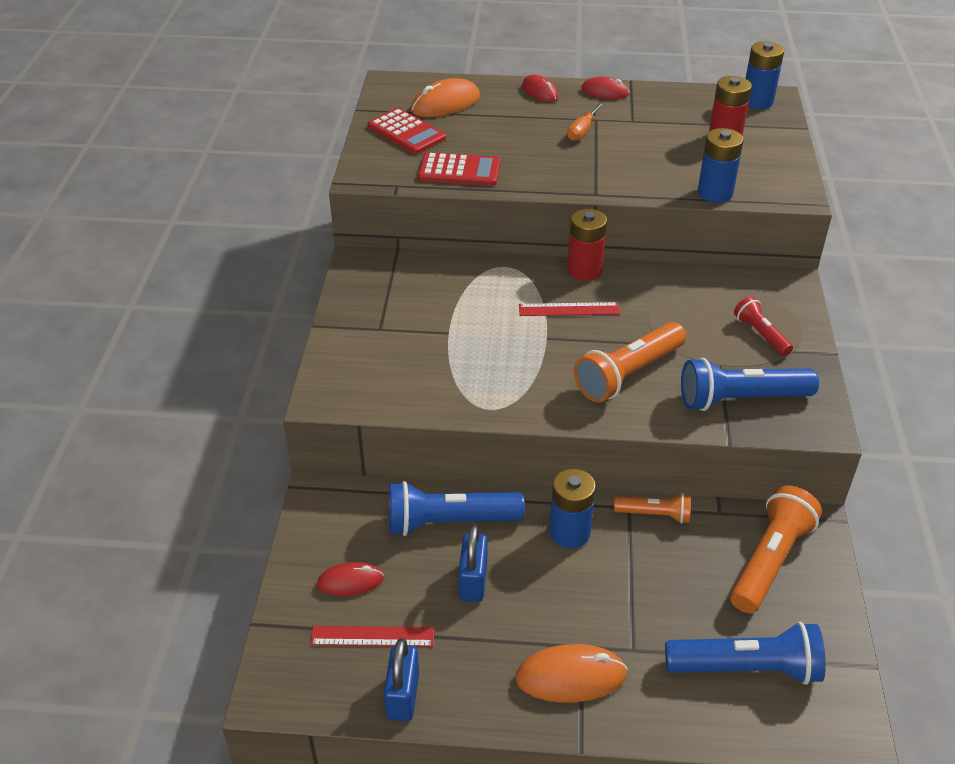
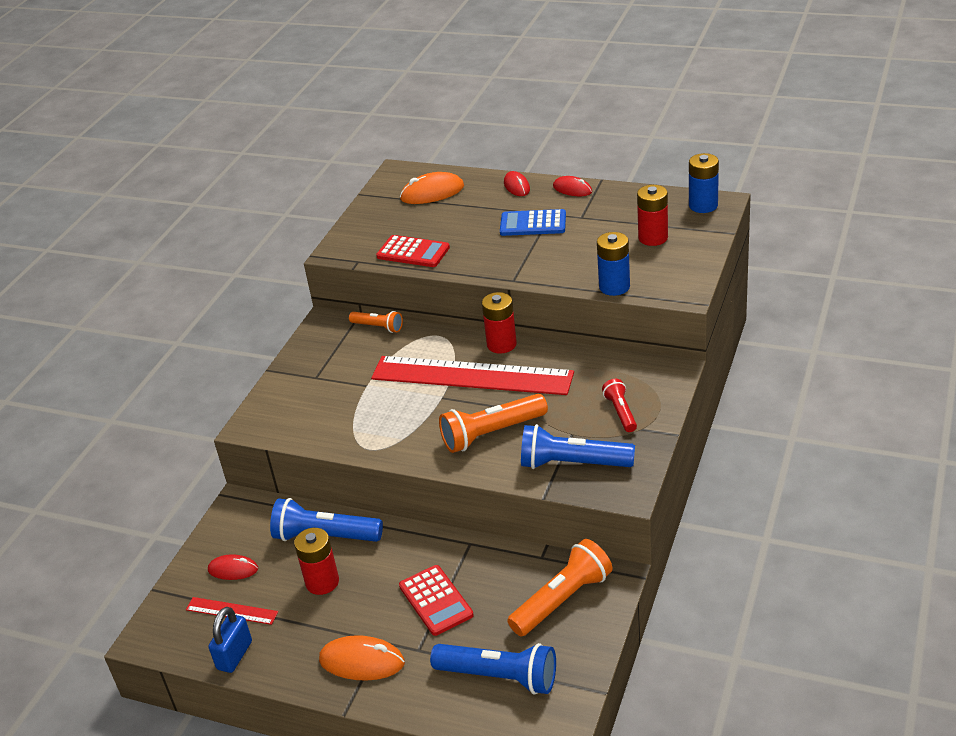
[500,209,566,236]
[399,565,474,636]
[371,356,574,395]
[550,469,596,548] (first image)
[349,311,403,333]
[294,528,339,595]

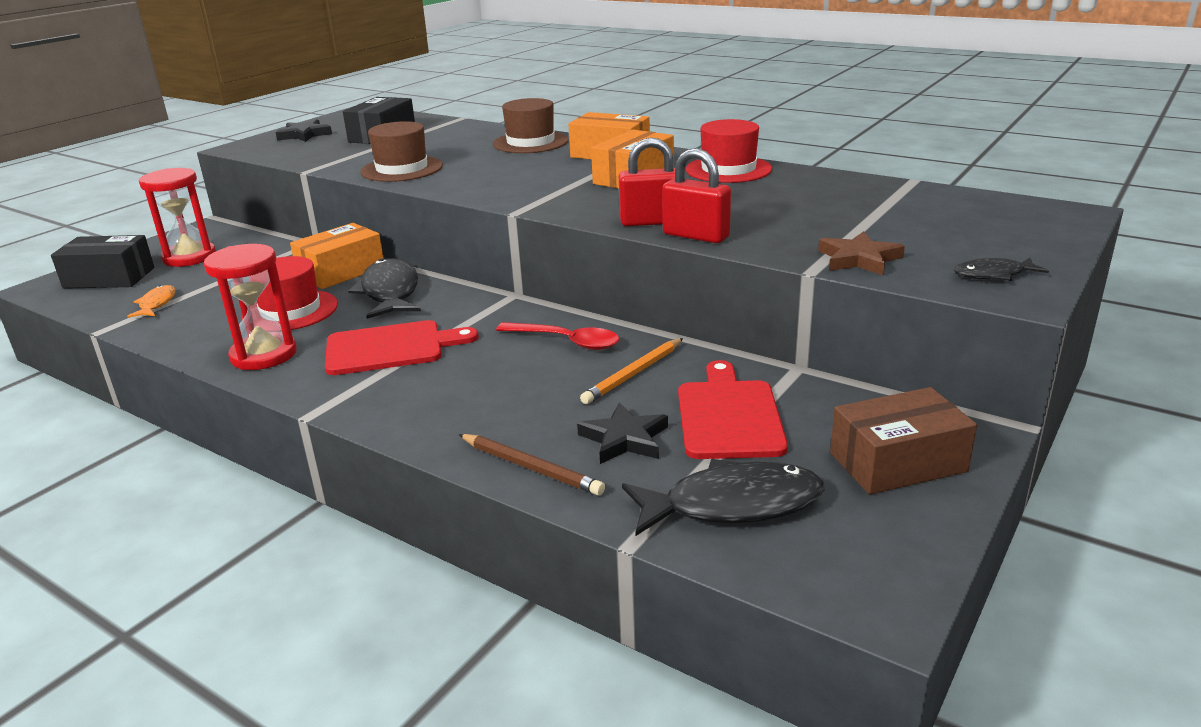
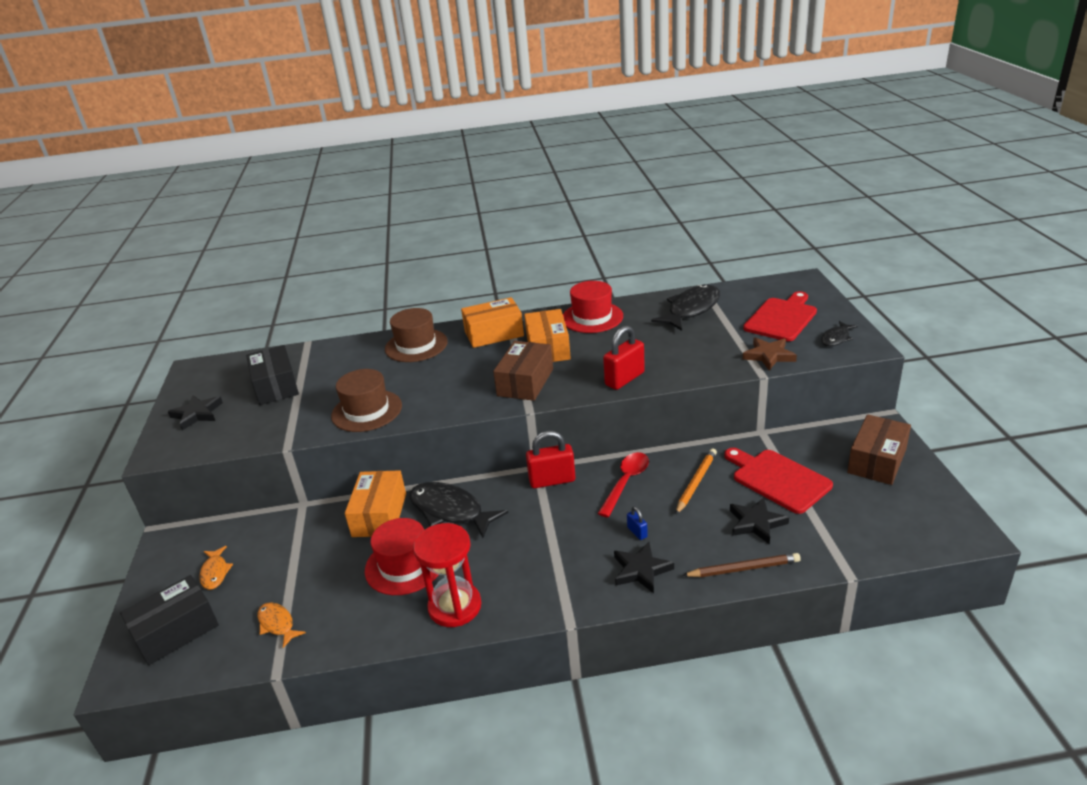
[526,431,575,488]
[200,546,233,590]
[743,291,817,341]
[597,452,649,517]
[676,448,717,514]
[651,284,720,331]
[493,341,553,401]
[627,507,648,540]
[614,542,674,594]

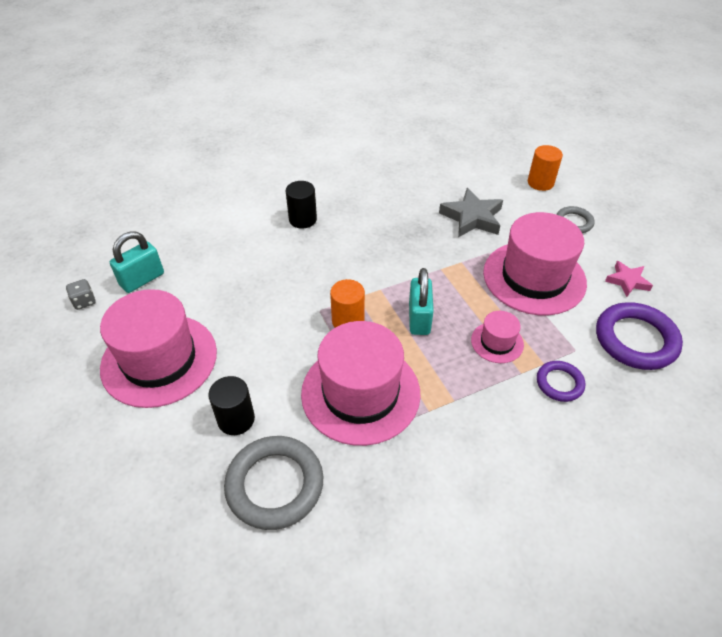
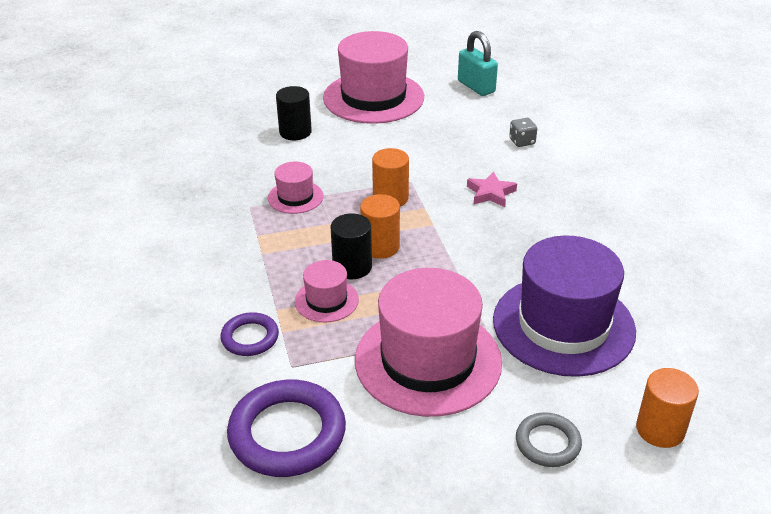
[331,213,372,279]
[493,236,636,377]
[467,171,517,207]
[360,194,400,259]
[509,118,537,147]
[268,162,323,214]
[224,436,323,530] (first image)

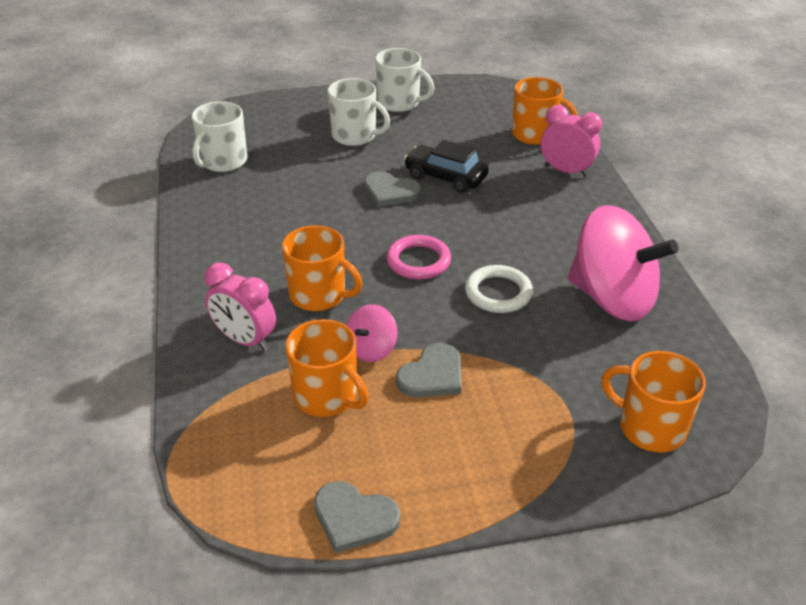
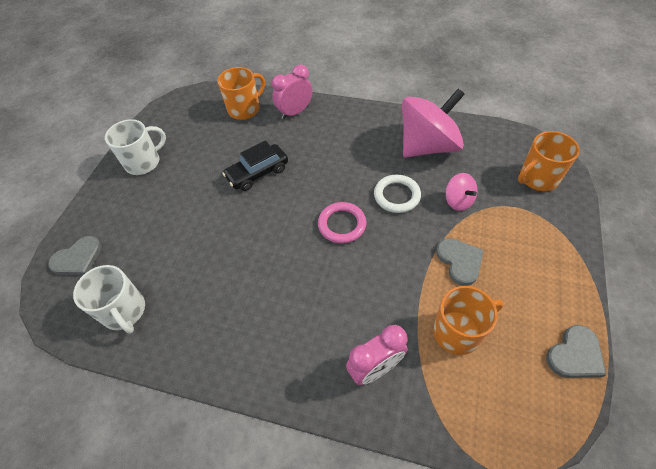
[328,78,390,146] (first image)
[48,236,102,275]
[282,225,363,311] (first image)
[445,173,478,211]

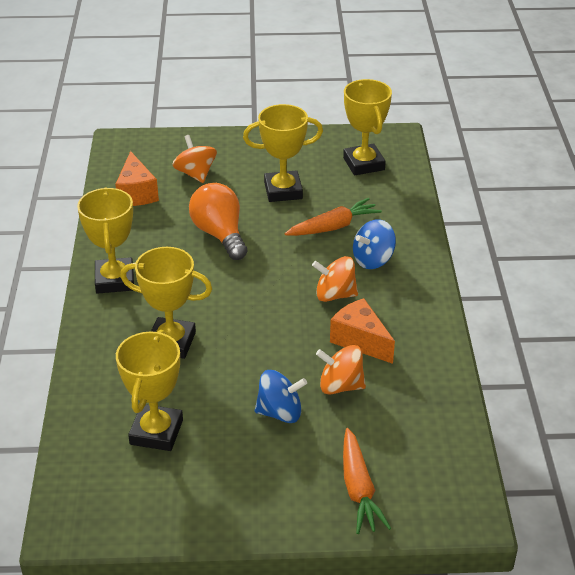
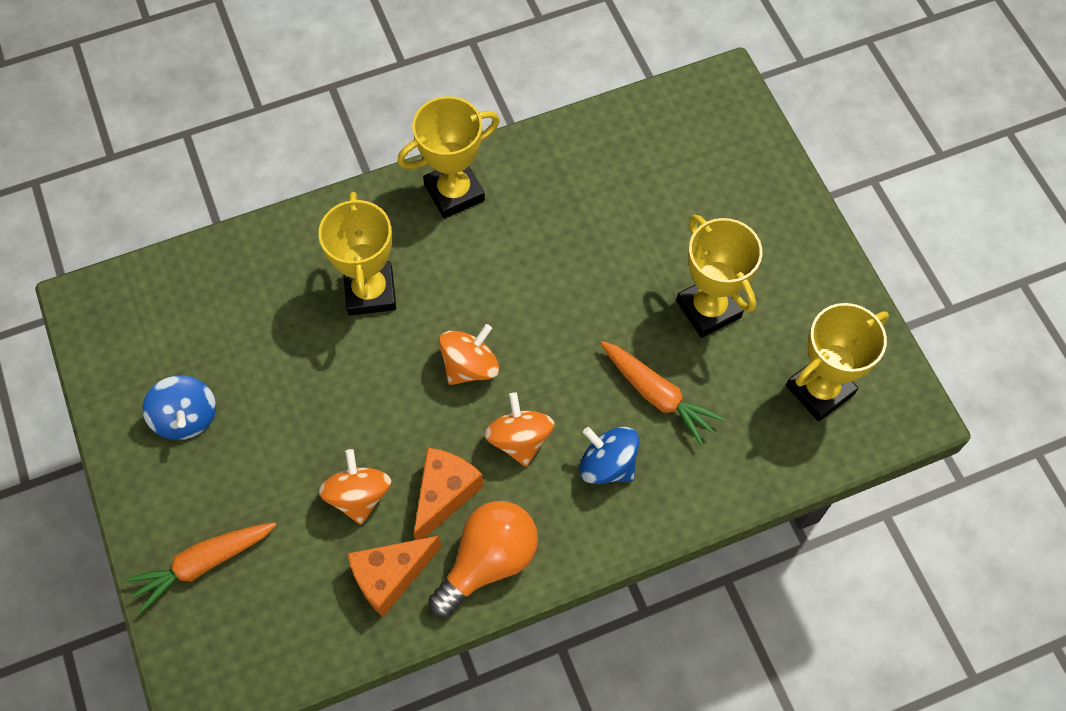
[439,324,499,385]
[347,536,442,617]
[428,501,538,617]
[116,330,183,451] (first image)
[143,375,216,440]

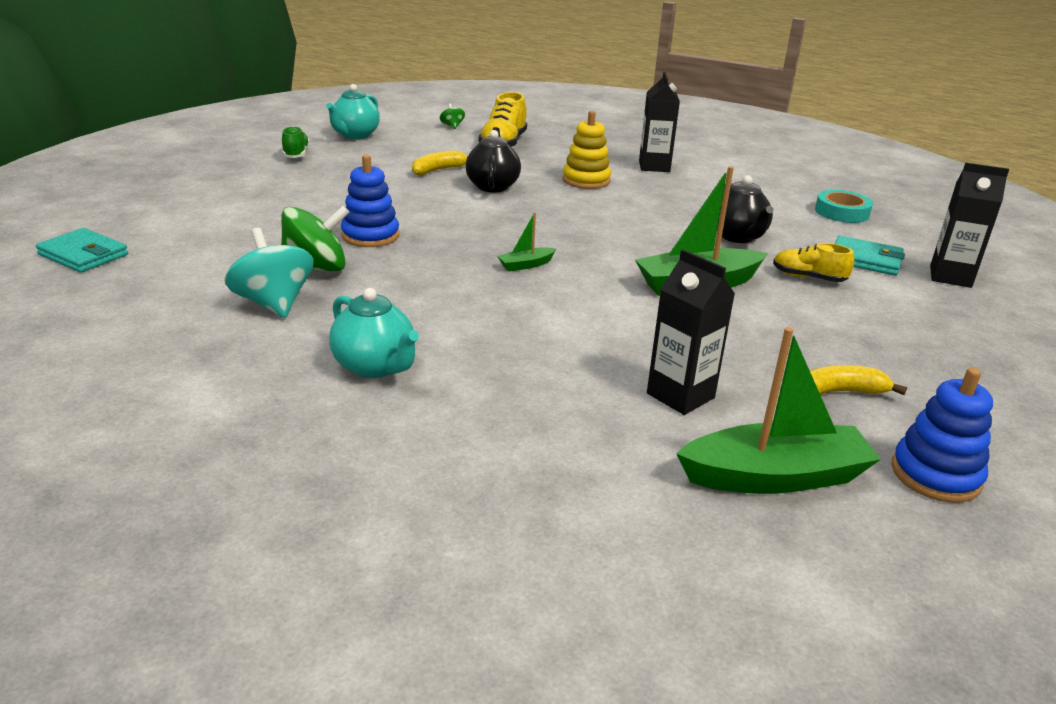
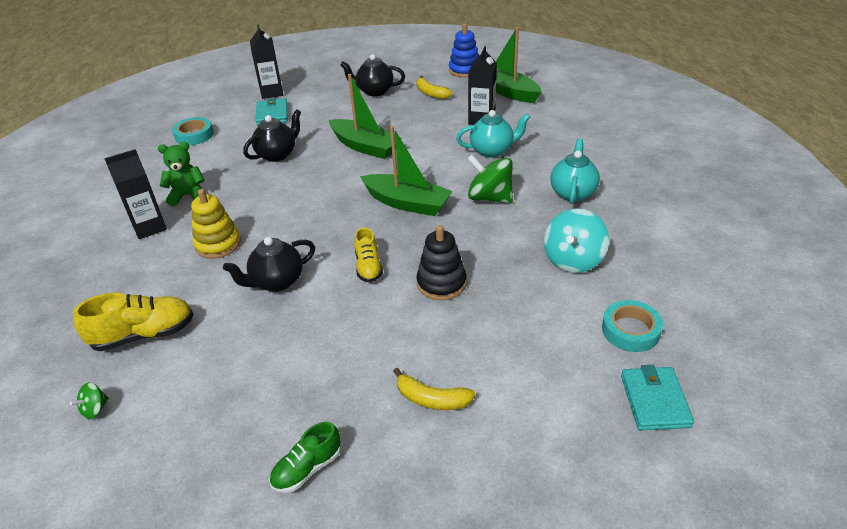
[456,110,531,158]
[393,368,475,410]
[417,225,466,300]
[467,154,513,204]
[360,126,453,216]
[354,227,383,282]
[340,54,405,97]
[158,142,205,206]
[602,300,663,352]

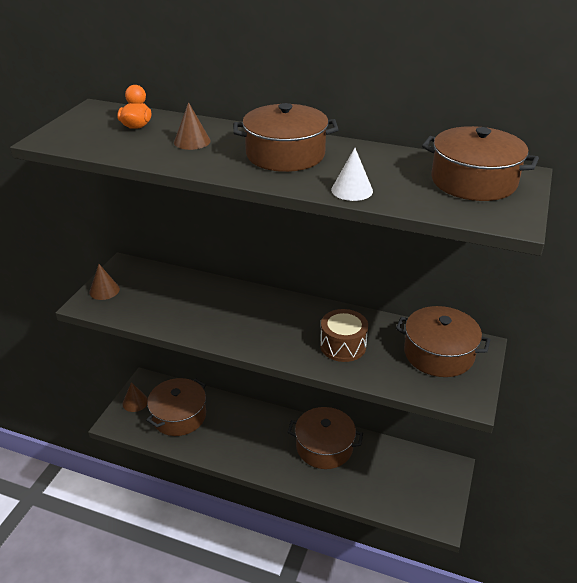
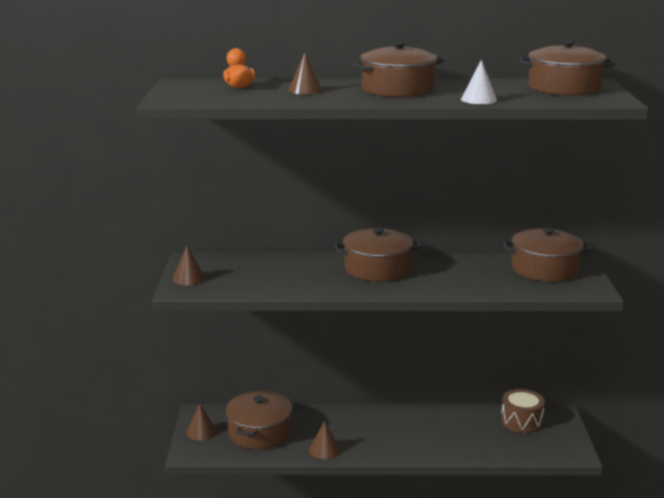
[501,389,545,433]
[334,227,422,282]
[309,421,340,459]

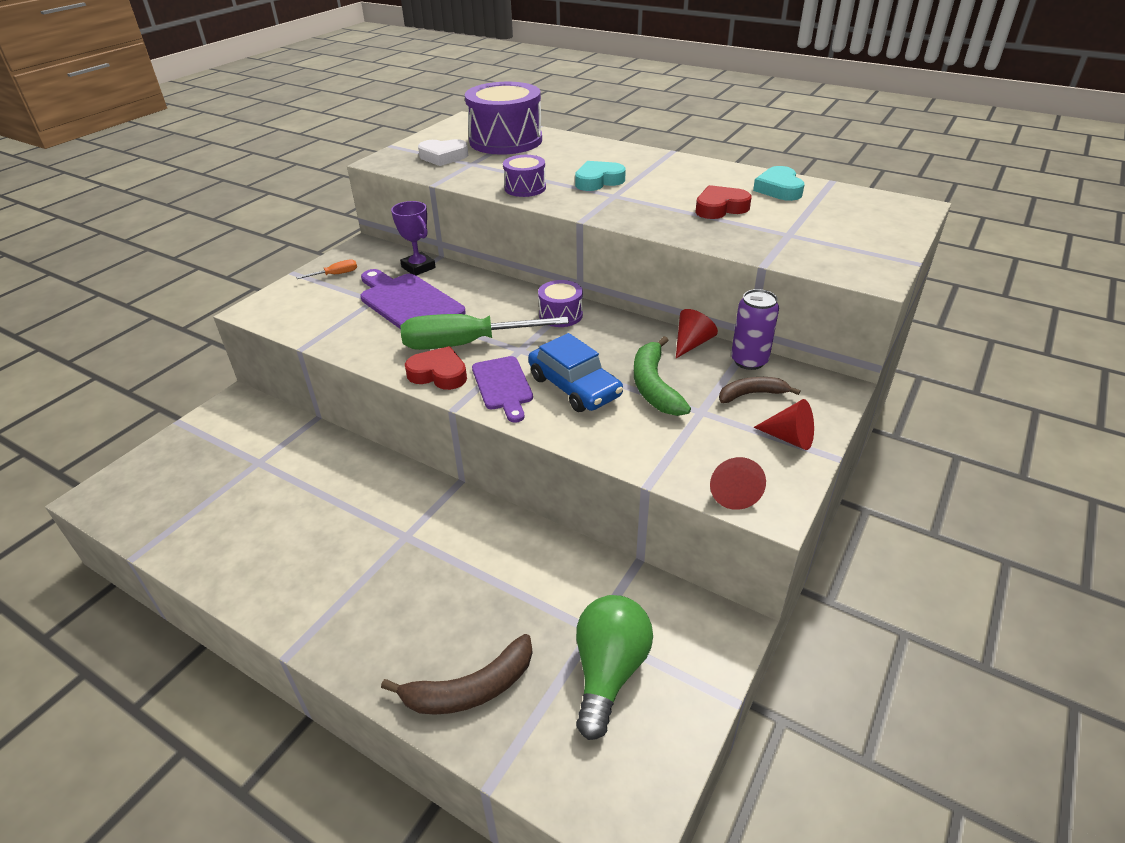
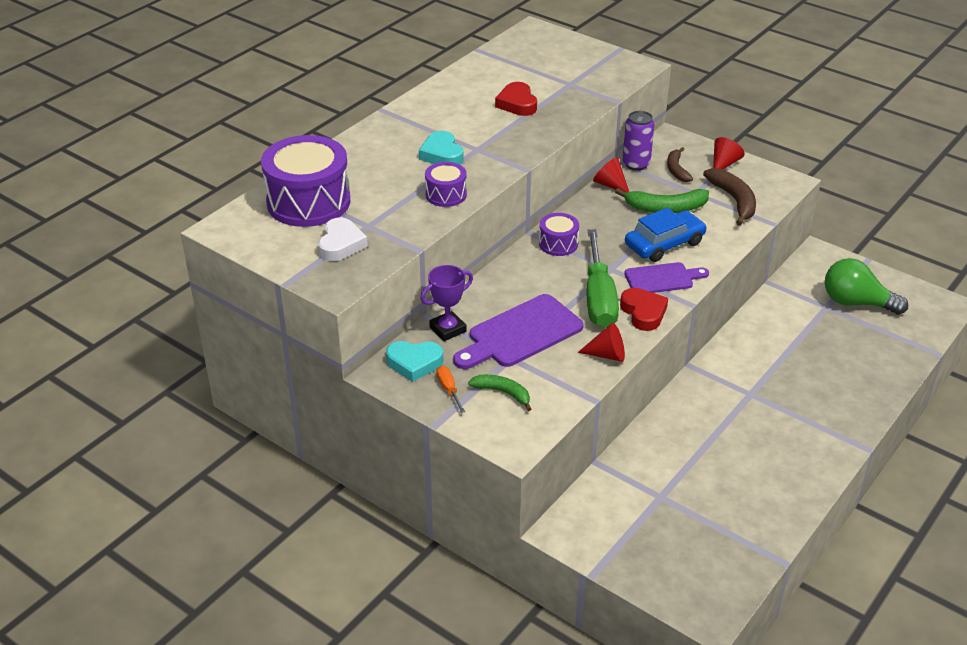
[386,341,443,382]
[620,288,668,331]
[578,323,625,362]
[703,168,756,225]
[468,375,531,411]

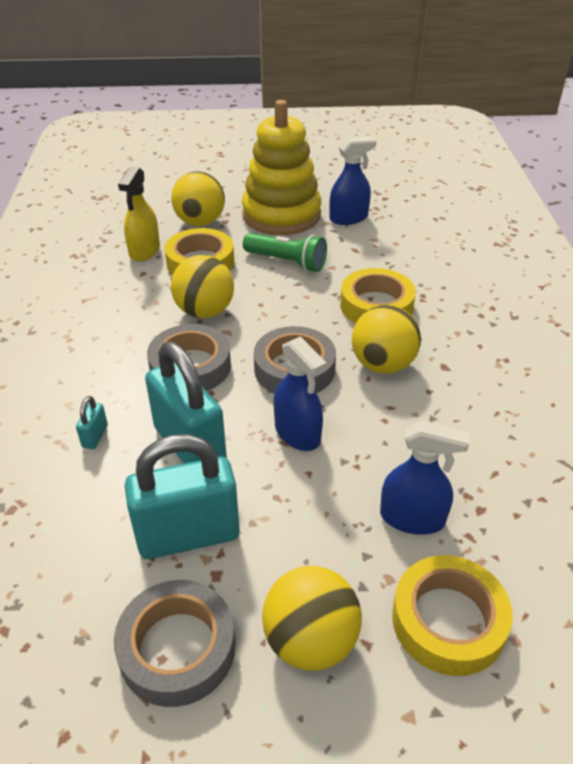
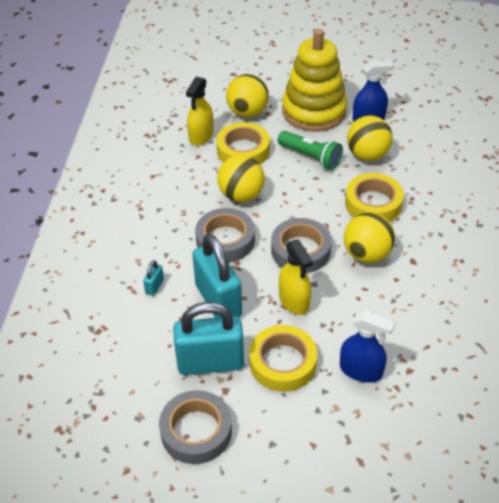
[279,240,313,315]
[249,325,317,392]
[347,116,393,161]

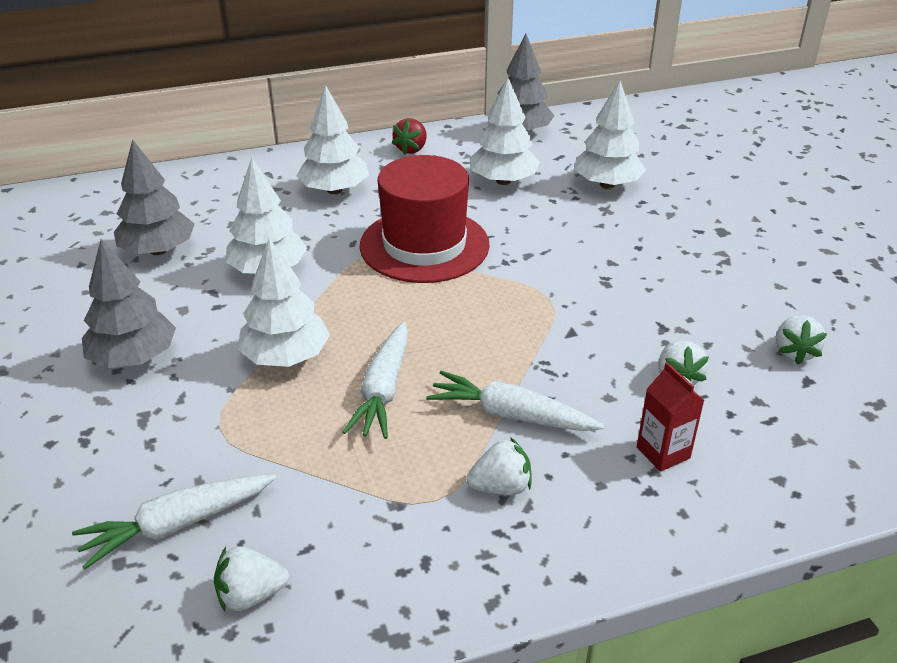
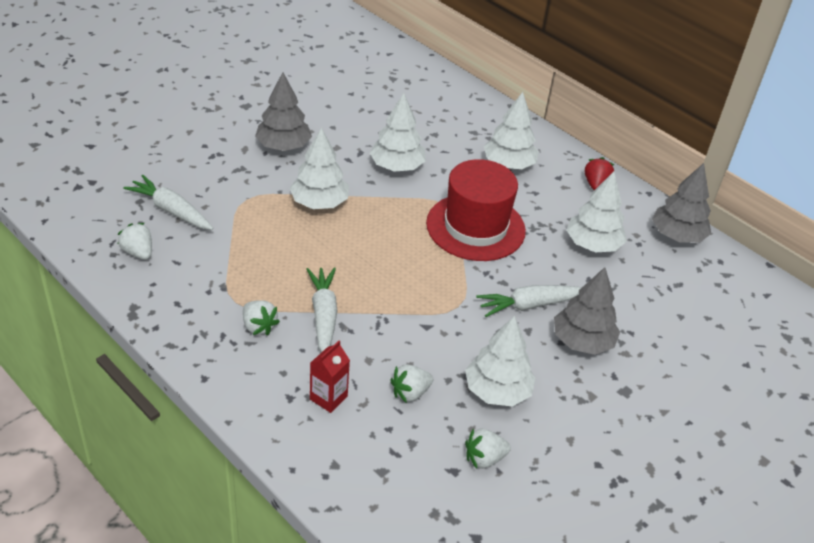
[465,316,536,407]
[585,157,615,190]
[554,267,620,355]
[476,285,582,317]

